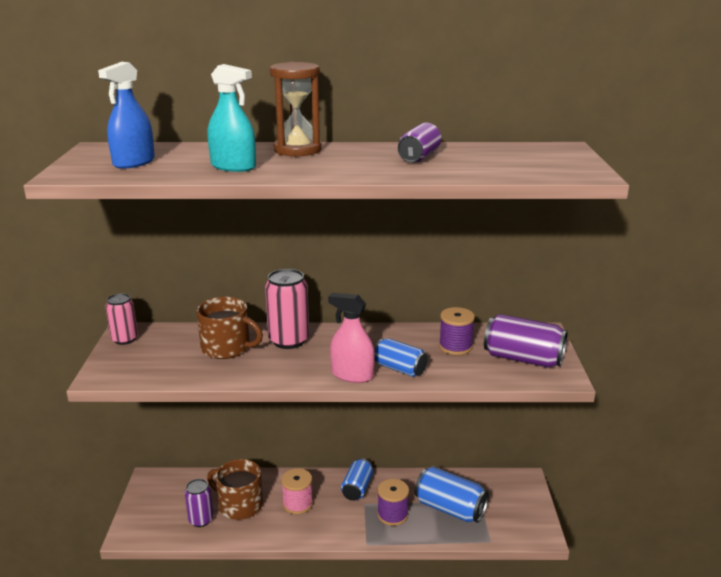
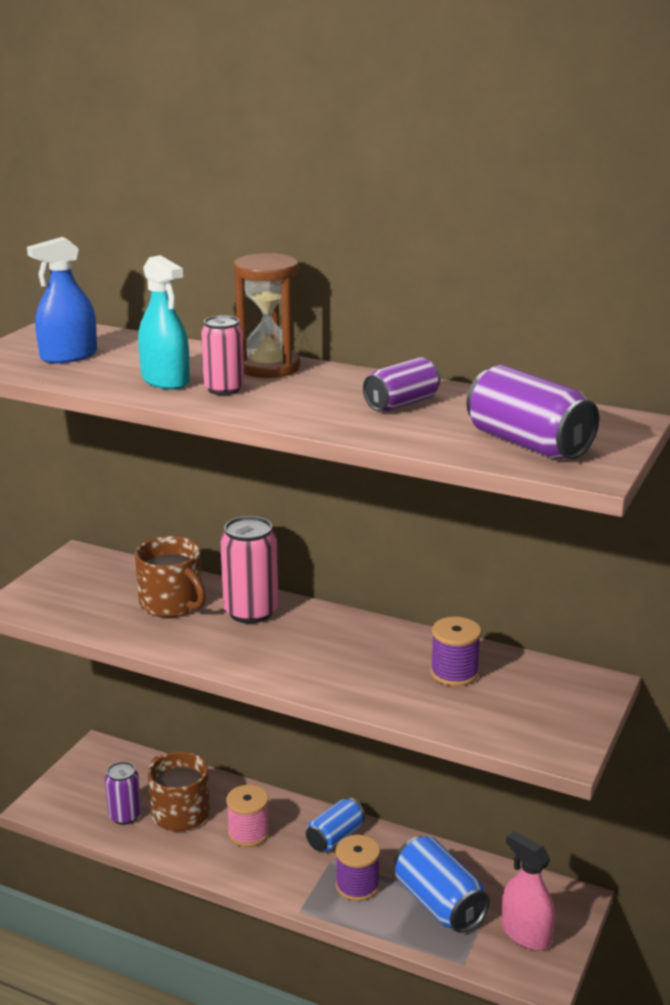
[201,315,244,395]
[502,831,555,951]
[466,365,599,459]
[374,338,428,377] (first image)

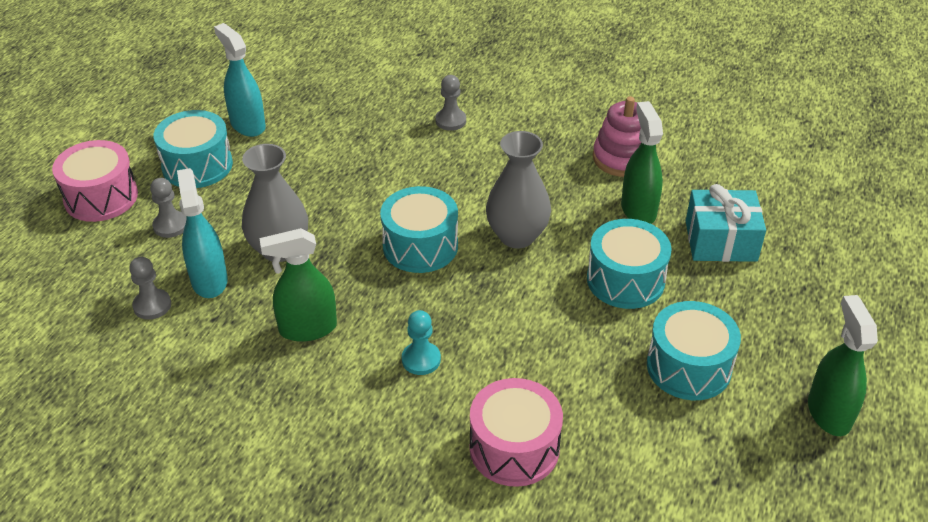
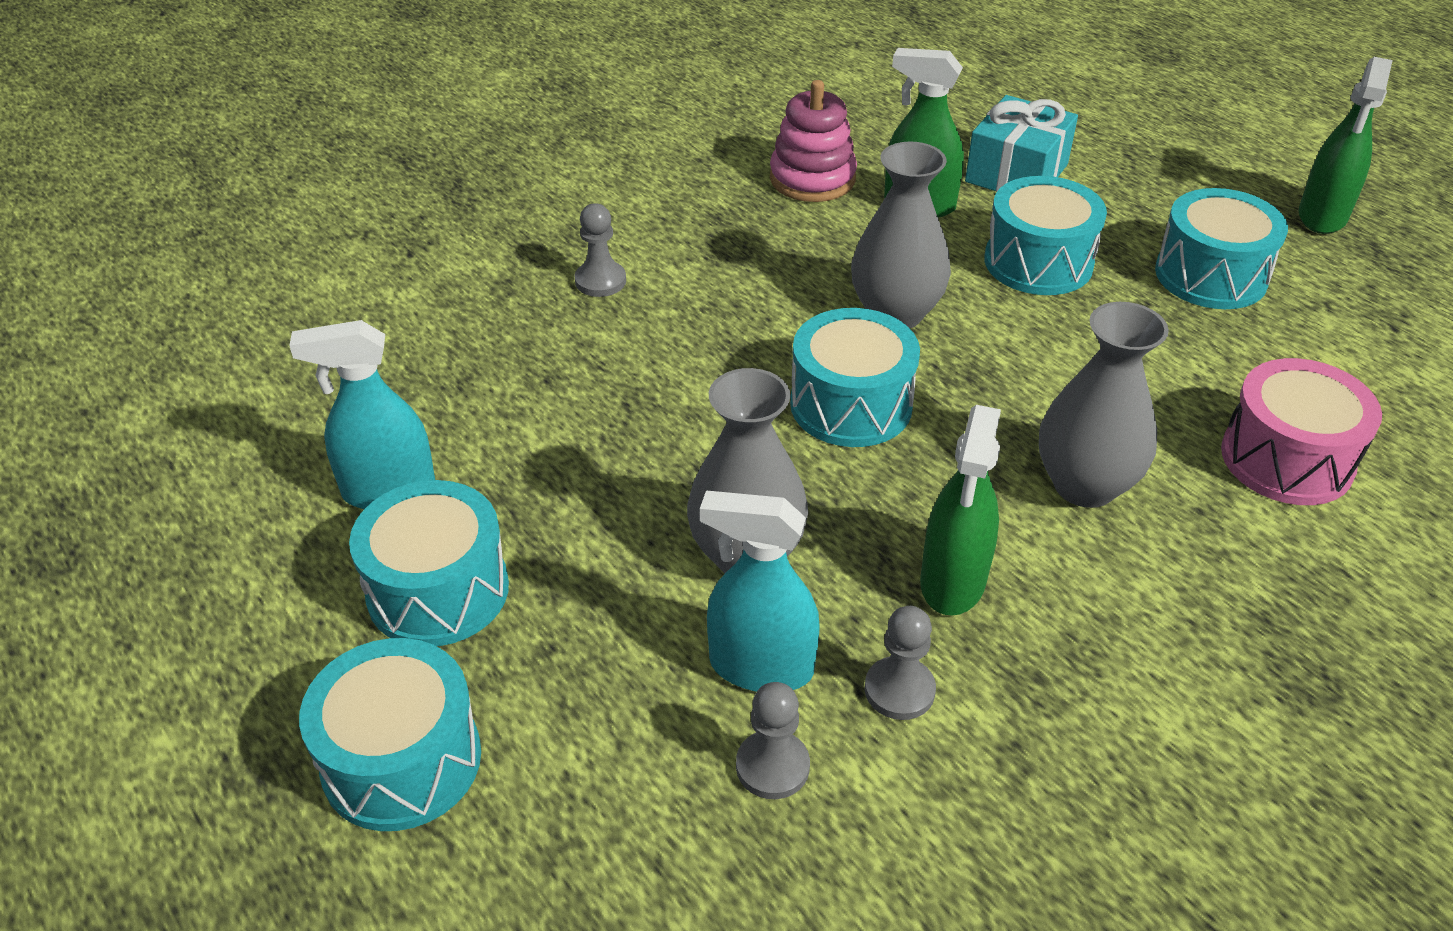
[299,638,481,831]
[865,606,936,720]
[1299,57,1393,234]
[1039,302,1169,508]

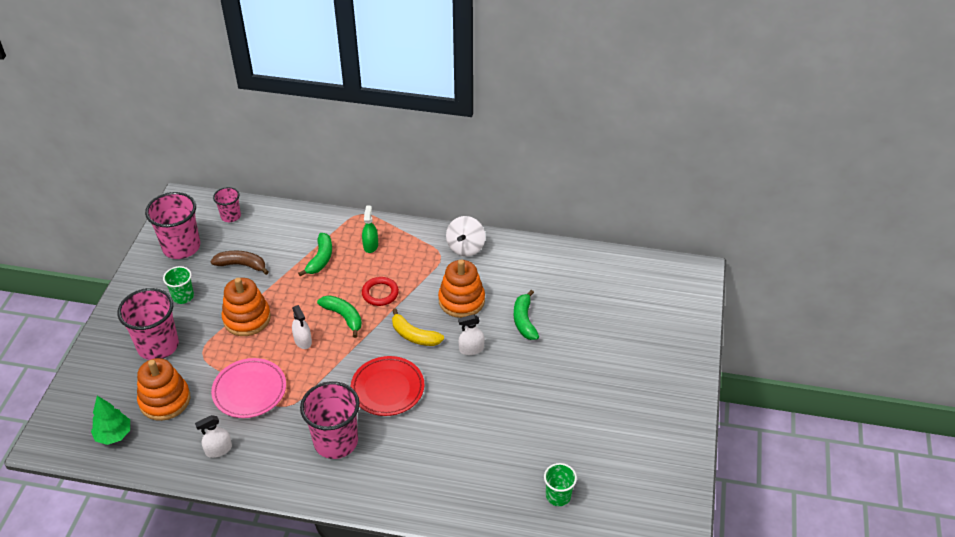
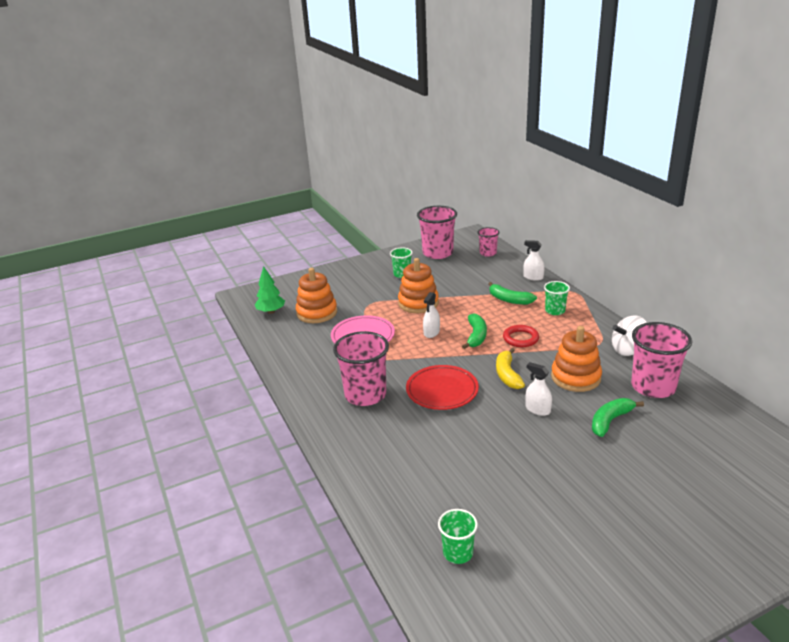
[544,281,570,315]
[488,282,537,305]
[211,251,269,275] (first image)
[631,322,692,398]
[523,240,545,281]

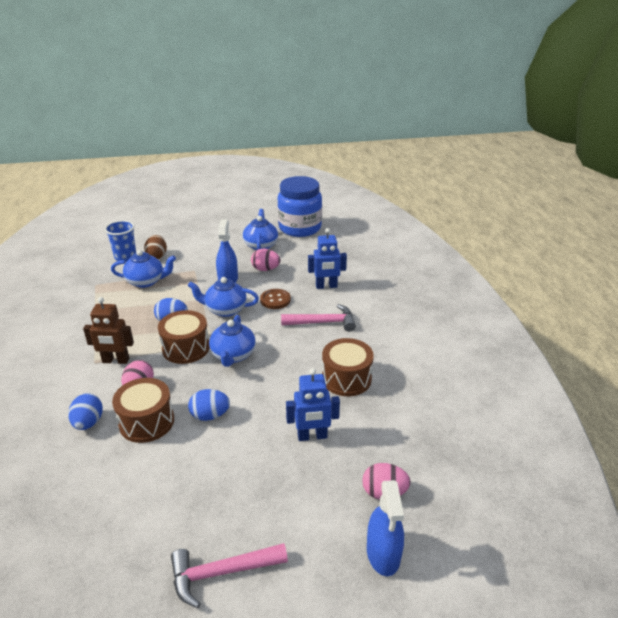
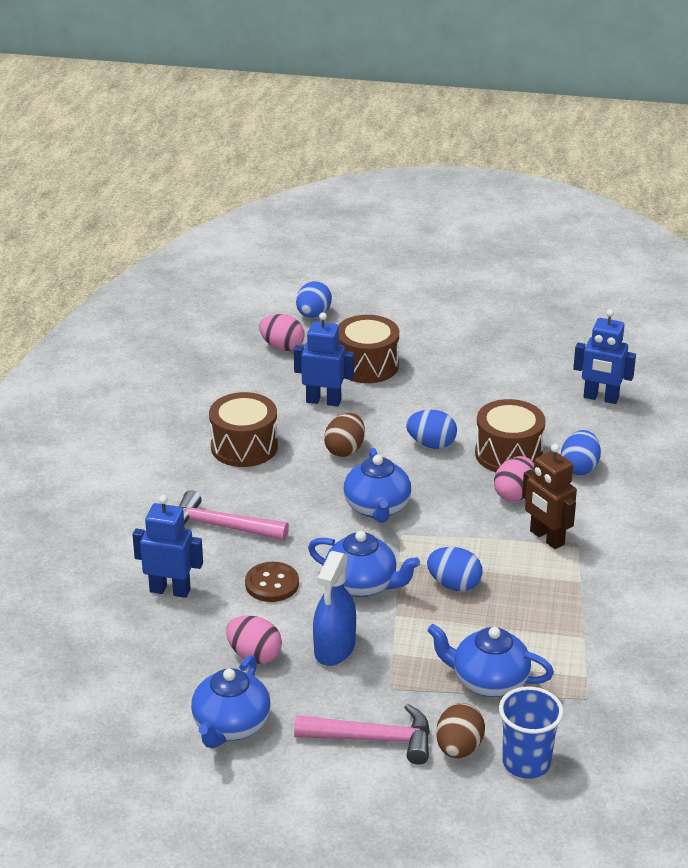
[277,176,322,237] (first image)
[522,444,577,549]
[338,315,399,383]
[343,448,411,523]
[296,281,332,318]
[294,704,430,765]
[573,309,636,404]
[324,413,365,457]

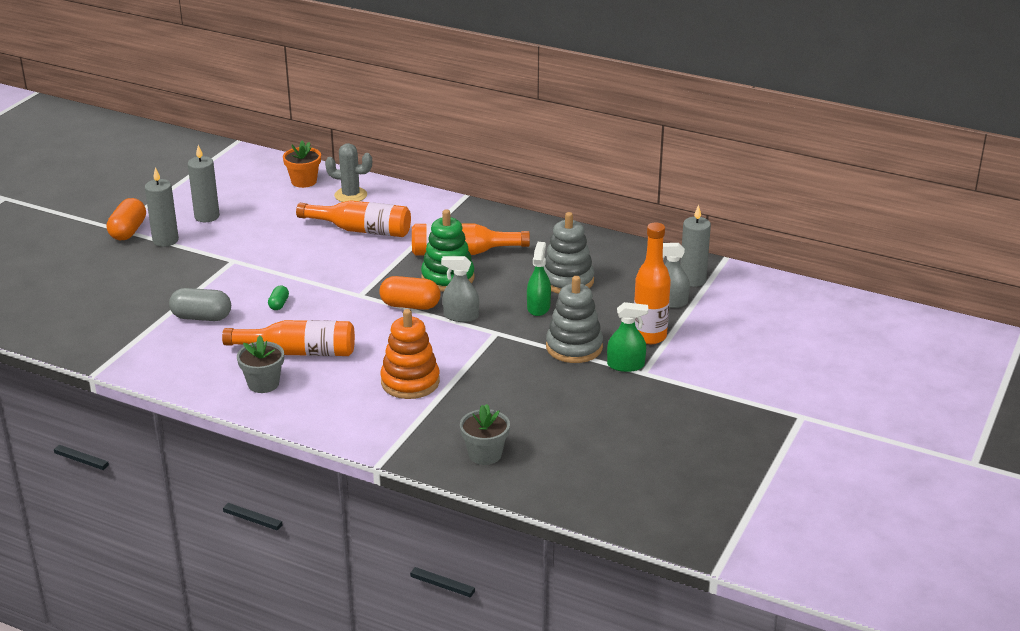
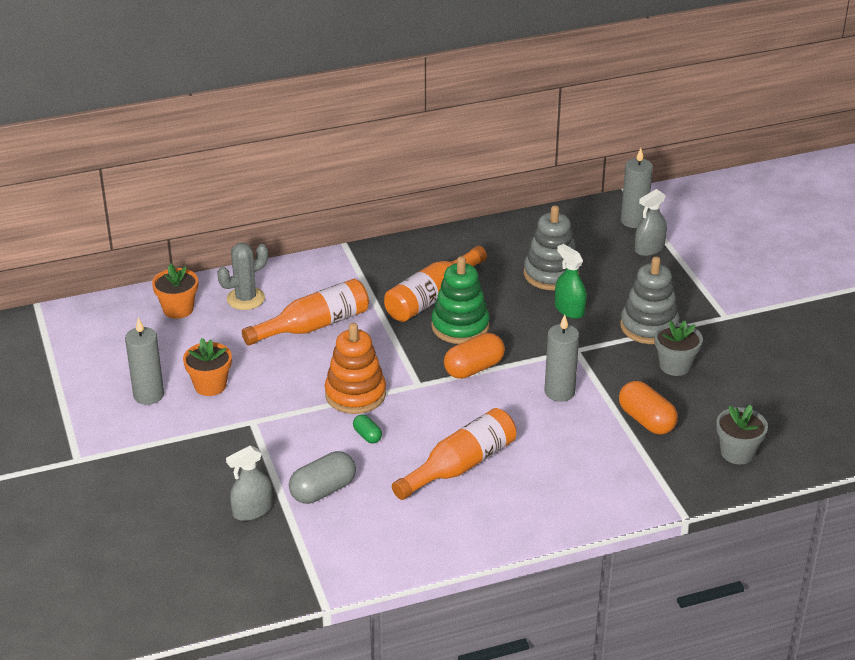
[544,315,579,402]
[619,381,678,435]
[634,222,671,344] (first image)
[226,446,272,521]
[607,302,648,372] (first image)
[325,323,386,414]
[655,320,703,376]
[183,338,232,396]

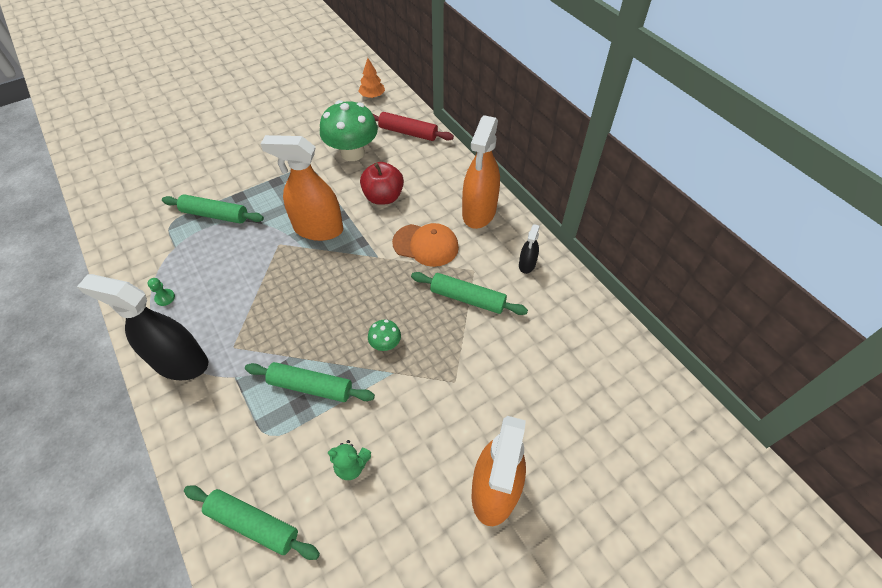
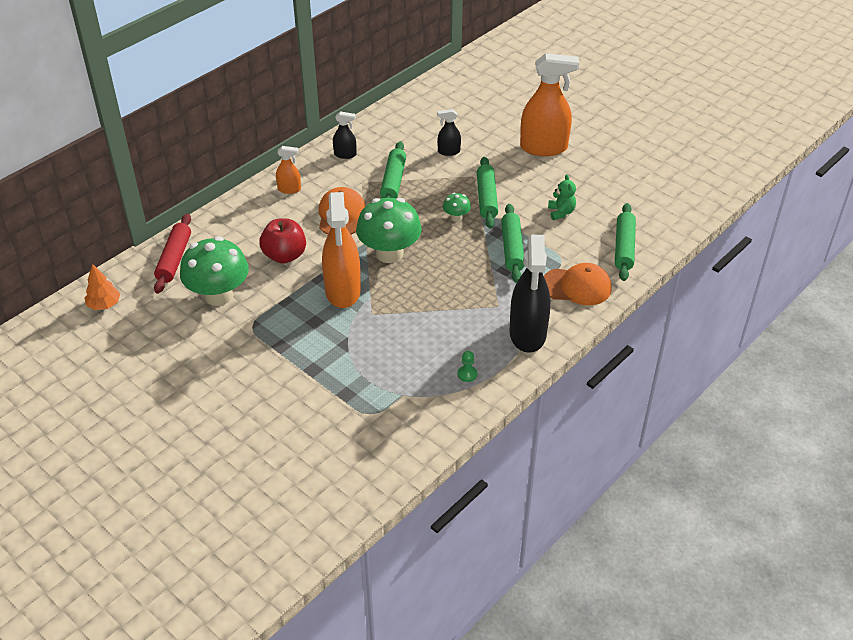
[276,146,301,194]
[477,157,498,229]
[437,109,461,156]
[356,198,422,263]
[544,263,612,305]

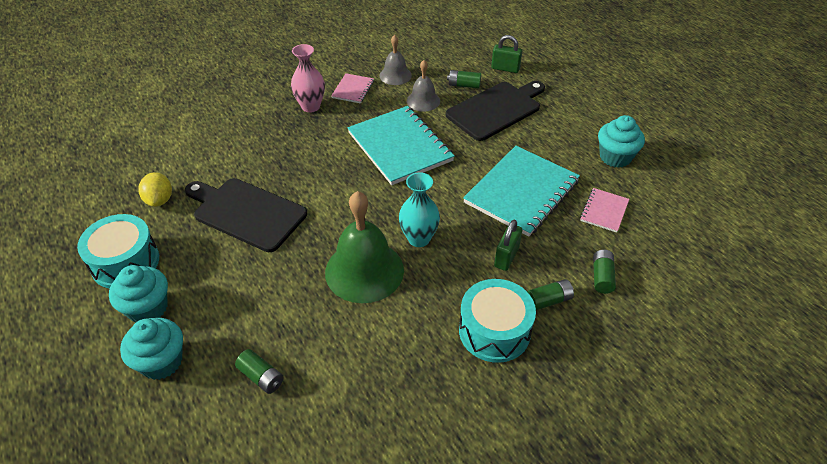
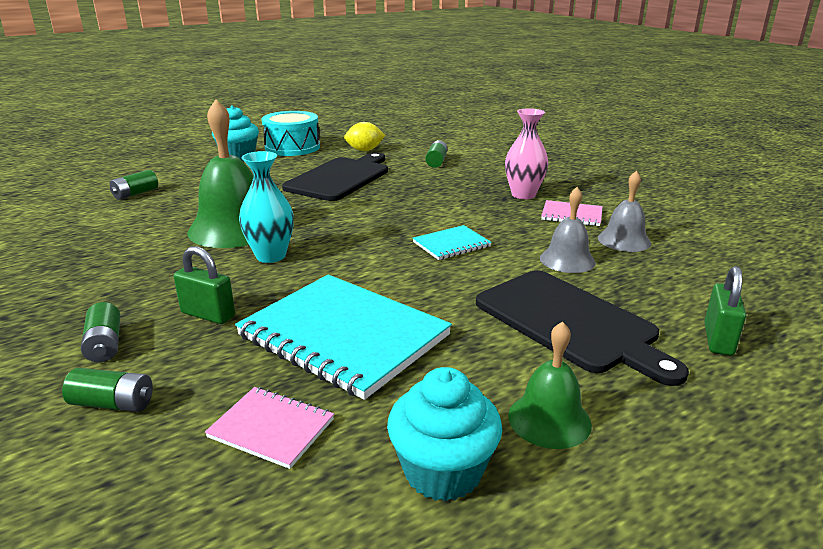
[426,140,447,168]
[413,225,492,260]
[459,279,536,363] (first image)
[120,318,183,380] (first image)
[508,321,592,449]

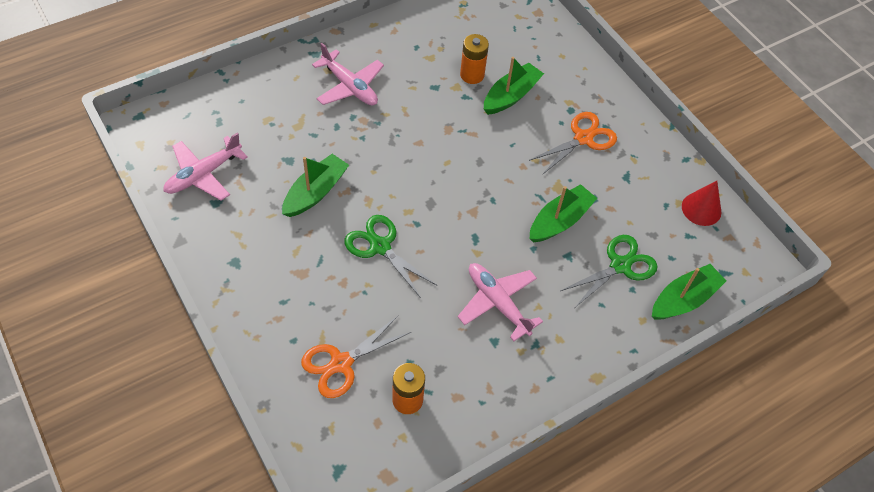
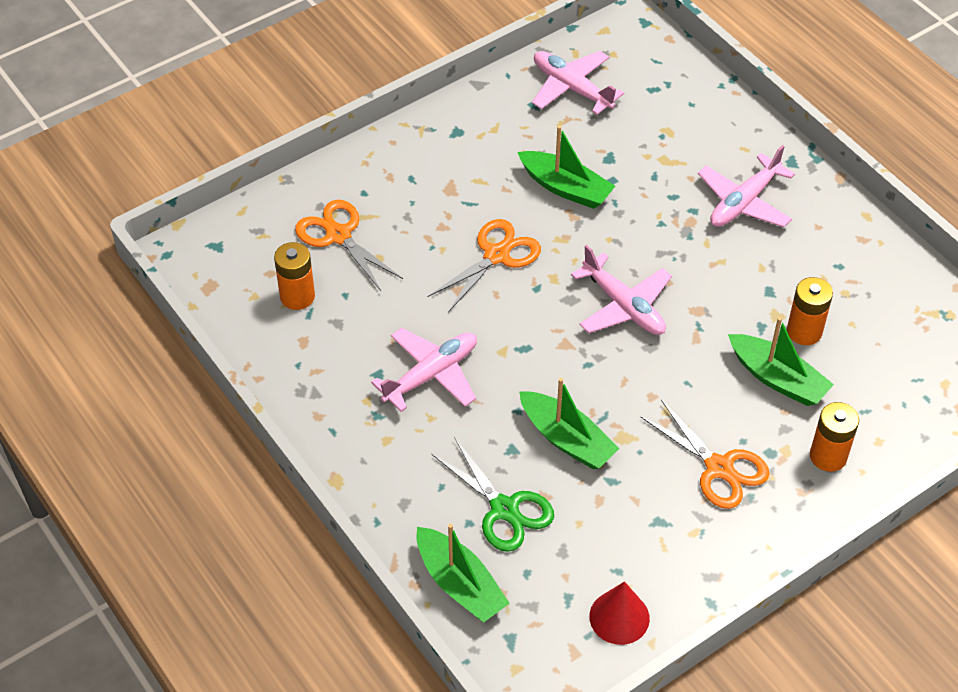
[428,219,541,312]
[571,245,672,335]
[810,402,859,472]

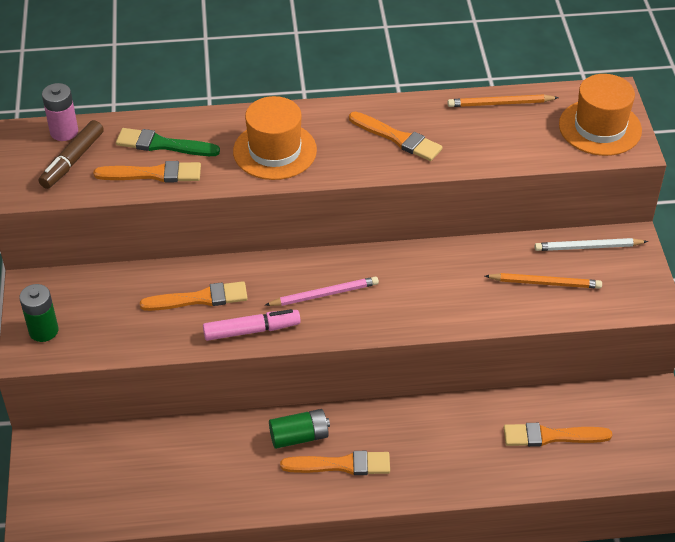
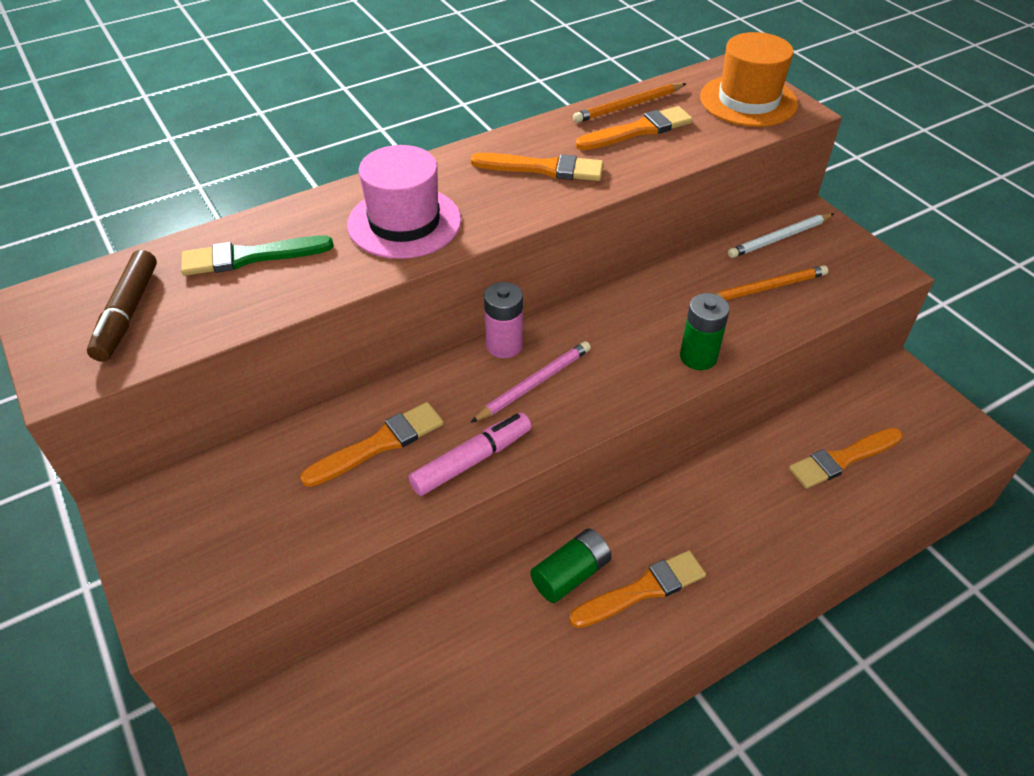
[484,282,523,358]
[347,145,461,259]
[576,106,693,150]
[680,293,730,370]

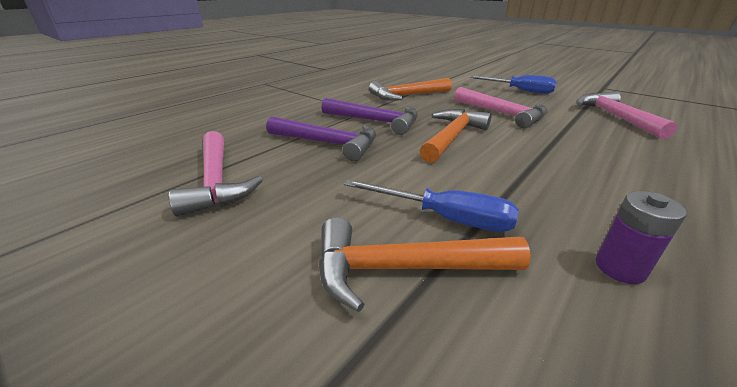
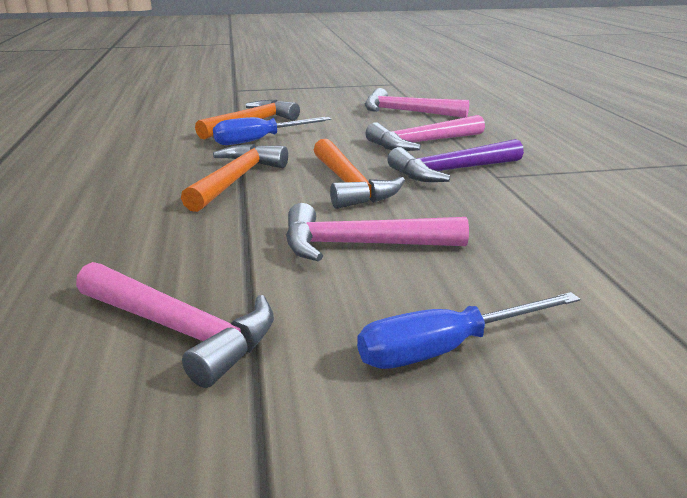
[181,144,288,212]
[365,115,485,151]
[596,191,687,284] (first image)

